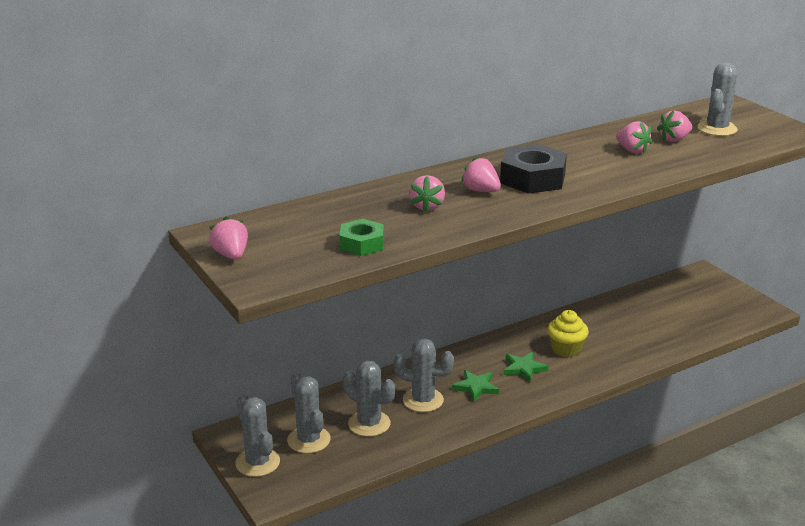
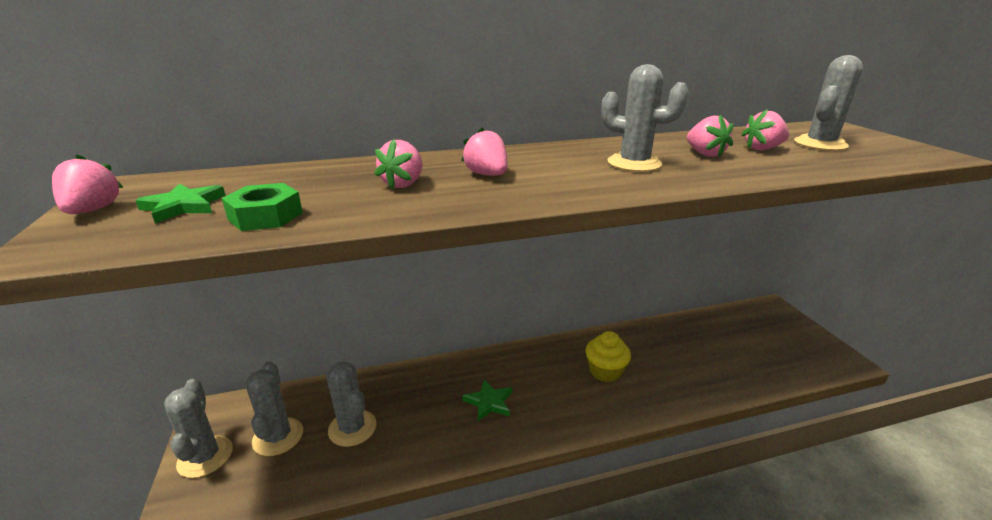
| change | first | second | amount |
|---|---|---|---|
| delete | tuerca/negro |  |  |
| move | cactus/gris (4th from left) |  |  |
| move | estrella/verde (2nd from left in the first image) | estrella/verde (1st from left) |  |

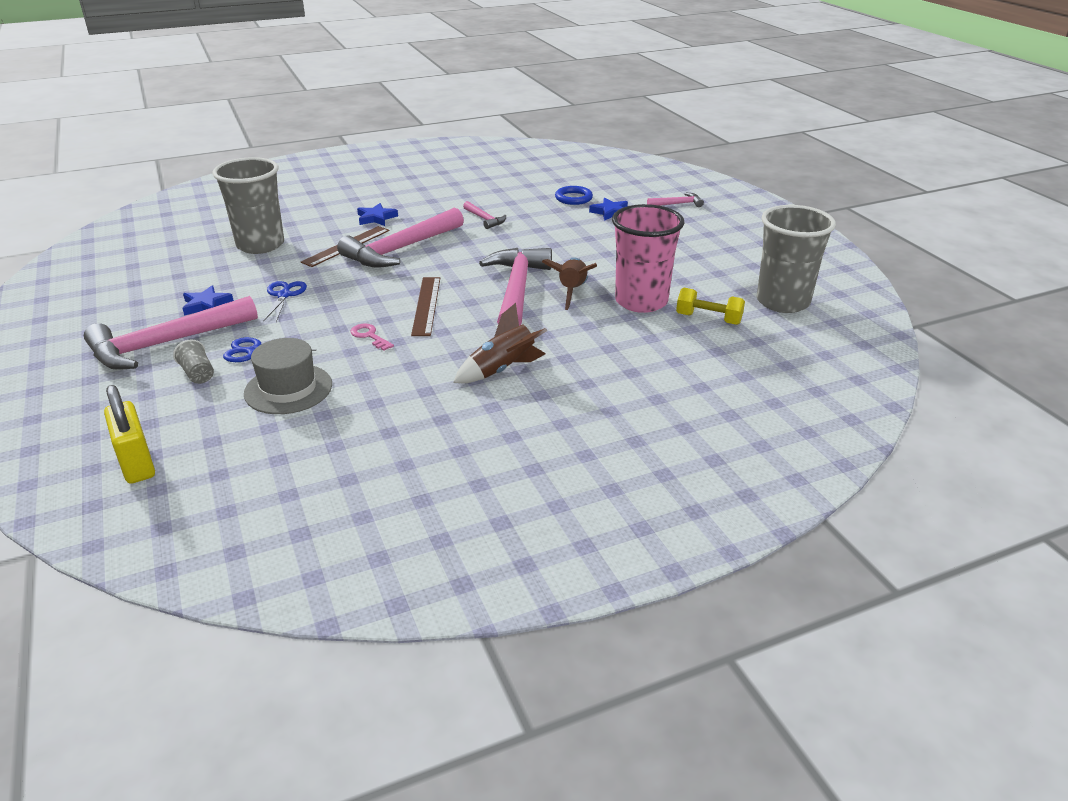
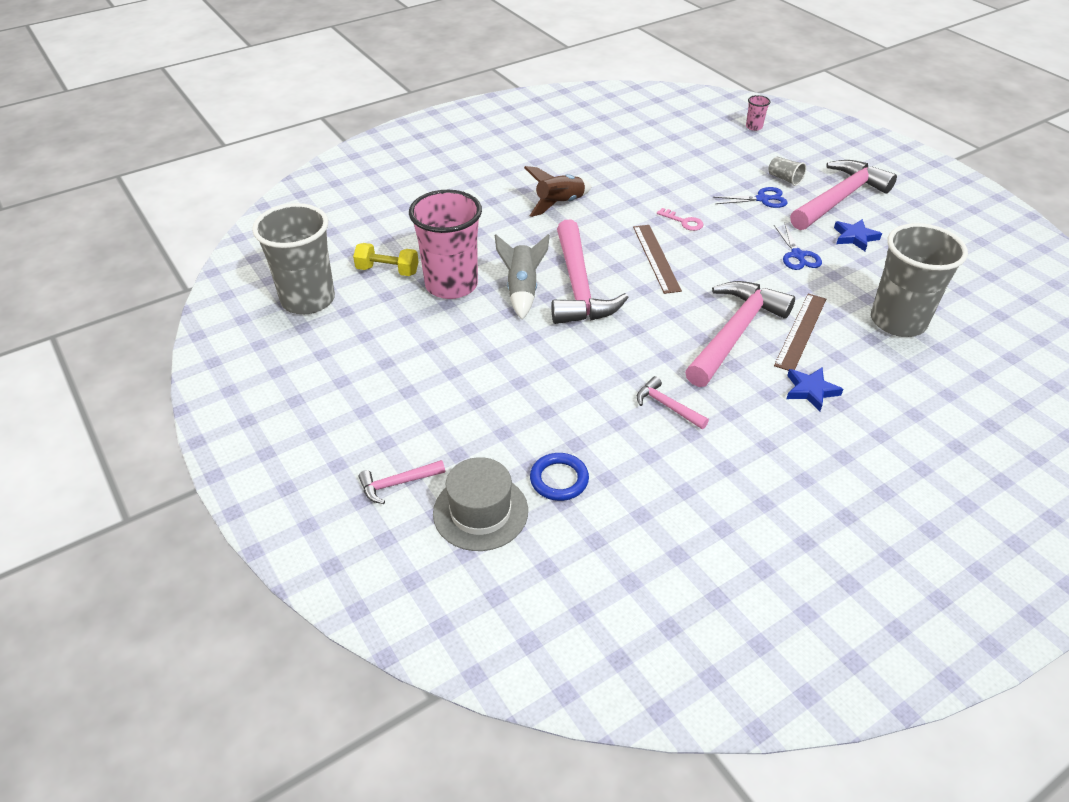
| change | first | second | amount |
|---|---|---|---|
| delete | estrella/azul (3rd from left) |  |  |
| recolor | cohete/marrón (2nd from left) | cohete/gris |  |
| move | sombrero/gris |  |  |
| replace | candado/amarillo | vaso/rosa (2nd from left) |  |

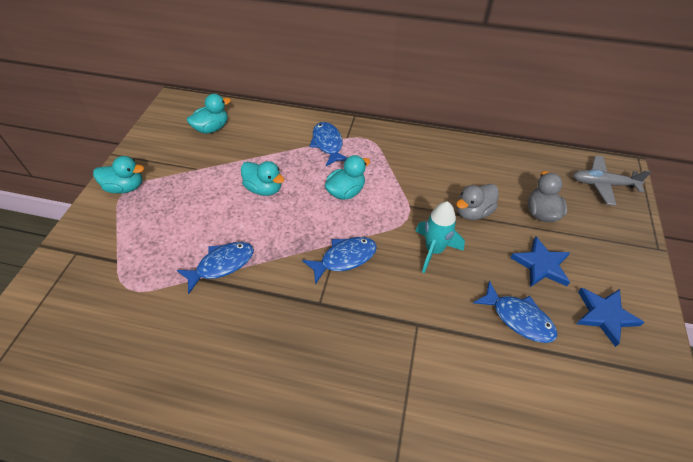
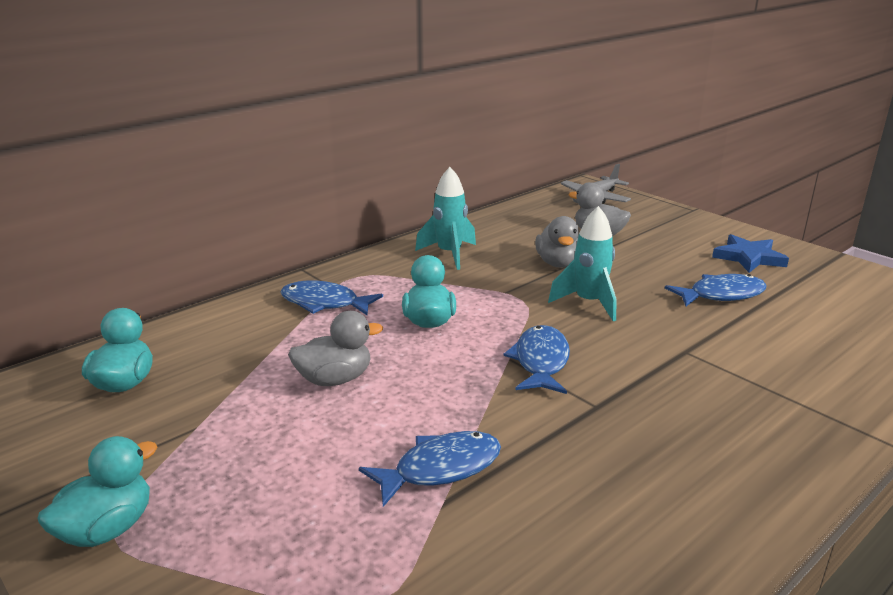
| change | first | second | amount |
|---|---|---|---|
| recolor | pato/turquesa (3rd from left) | pato/gris (1st from left) |  |
| delete | estrella/azul (1st from left) |  |  |
| rotate | pez/azul (1st from left in the first image) | pez/azul (2nd from left) | 60 degrees clockwise |
| insert |  | cohete/turquesa (1st from left) |  |

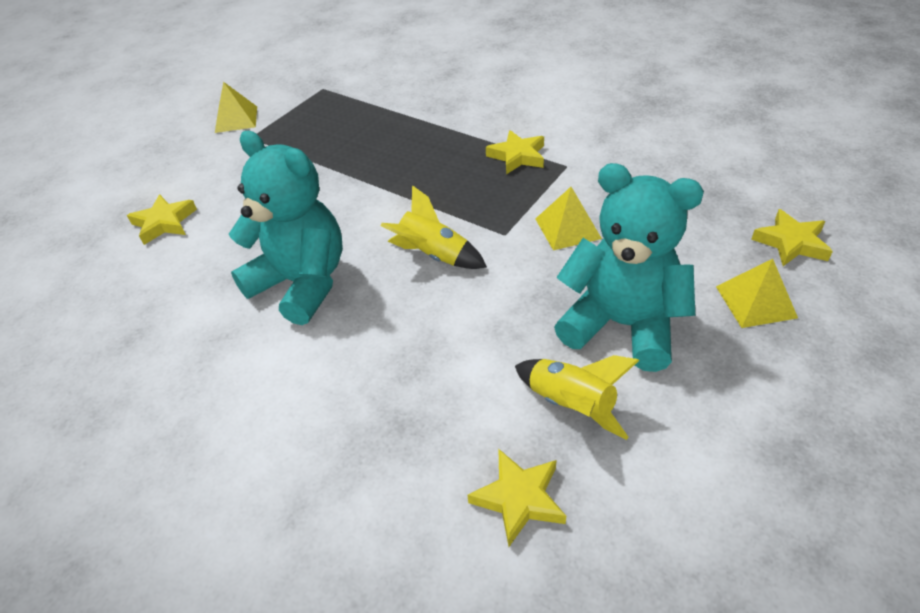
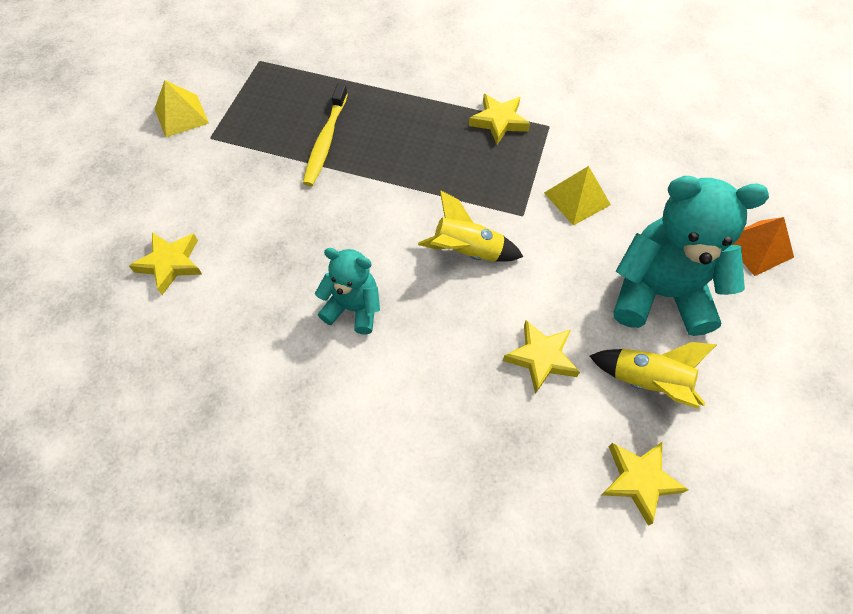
| change | first | second | amount |
|---|---|---|---|
| resize | osito/turquesa (1st from left) |  | x0.56 |
| move | estrella/amarillo (4th from left in the first image) | estrella/amarillo (3rd from left) |  |
| recolor | pirámide/amarillo (3rd from left) | pirámide/naranja |  |
| insert |  | cepillo de dientes/amarillo |  |

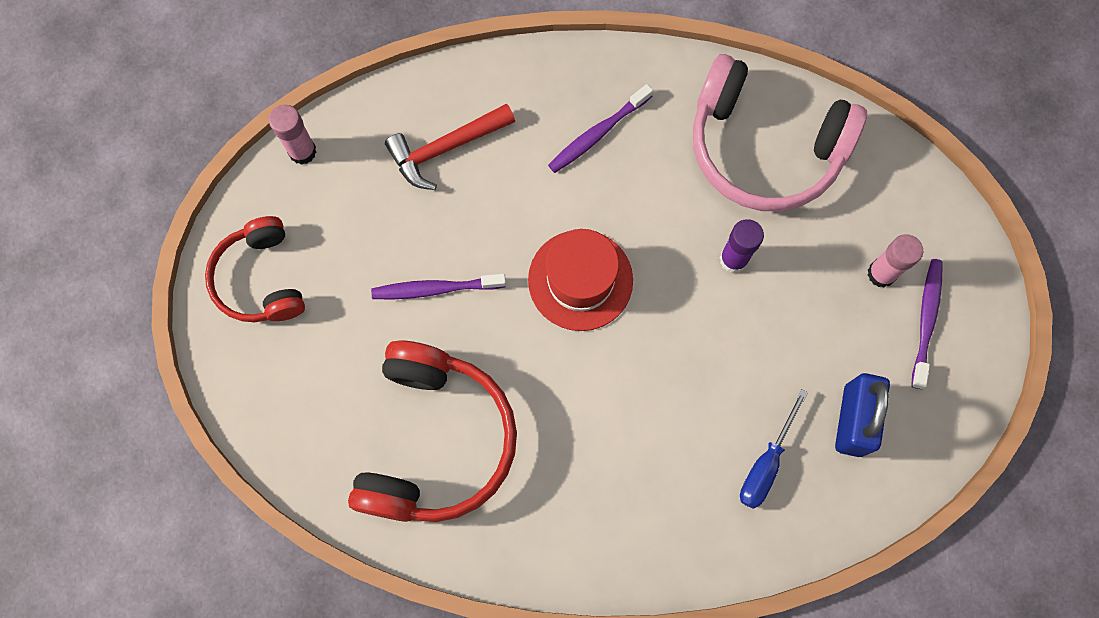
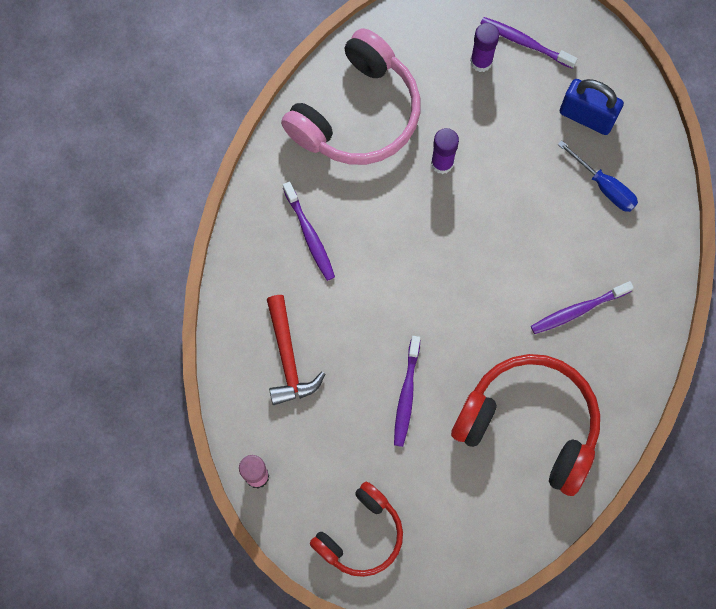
| change | first | second | amount |
|---|---|---|---|
| rotate | auriculares/rojo (1st from left) |  | 45 degrees counterclockwise |
| delete | sombrero/rojo |  |  |
| recolor | barra de pegamento/rosa (2nd from left) | barra de pegamento/morado (2nd from left) |  |
| insert |  | cepillo de dientes/morado (4th from left) |  |

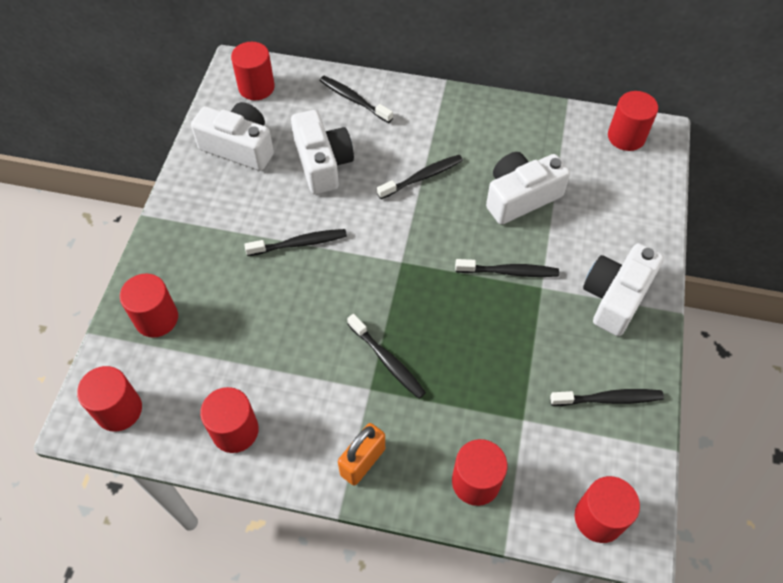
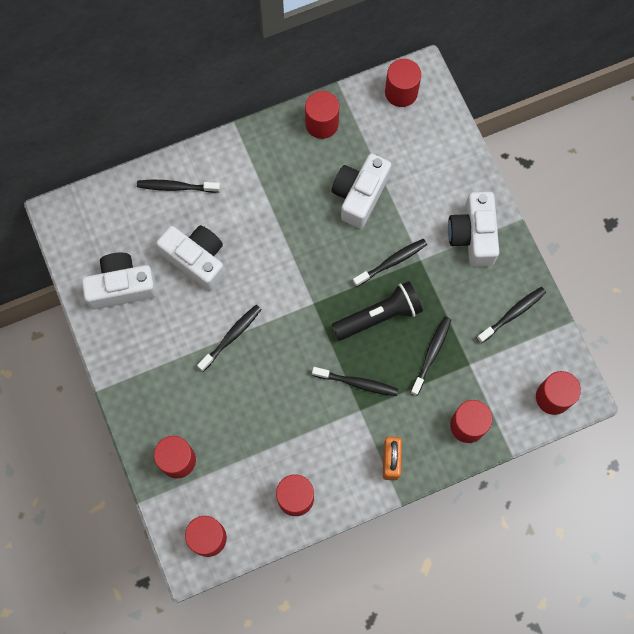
| change | first | second | amount |
|---|---|---|---|
| move | cilindro/rojo (4th from left) |  |  |
| move | cepillo de dientes/negro (4th from left in the first image) | cepillo de dientes/negro (5th from left) |  |
| insert |  | lámpara de mano/negro |  |

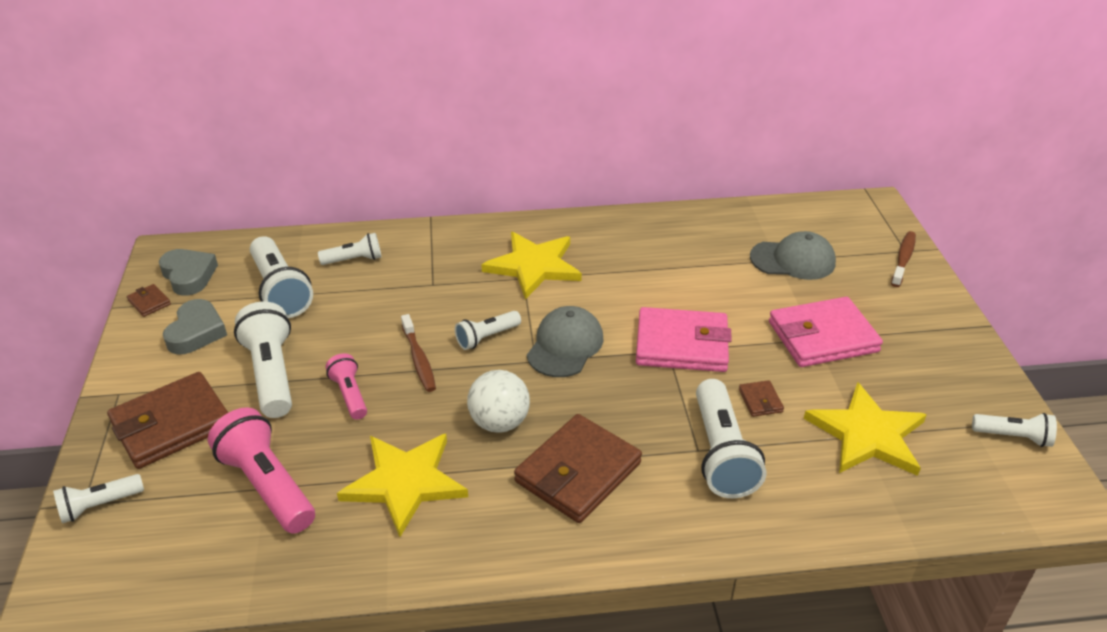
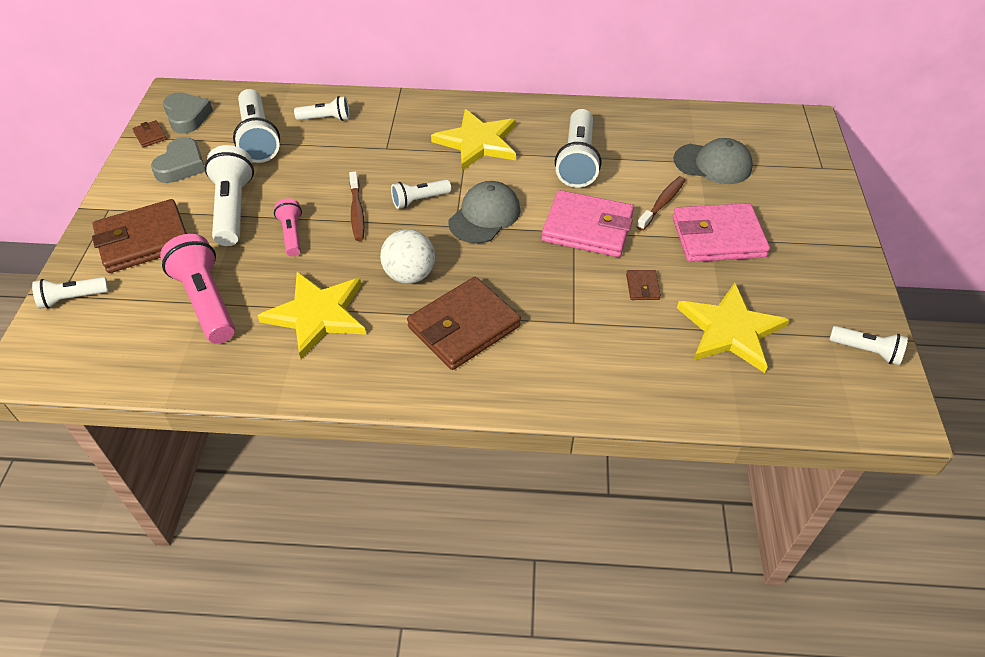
| change | first | second | amount |
|---|---|---|---|
| move | cepillo de dientes/marrón (2nd from left) |  |  |
| move | lámpara de mano/blanco (6th from left) |  |  |

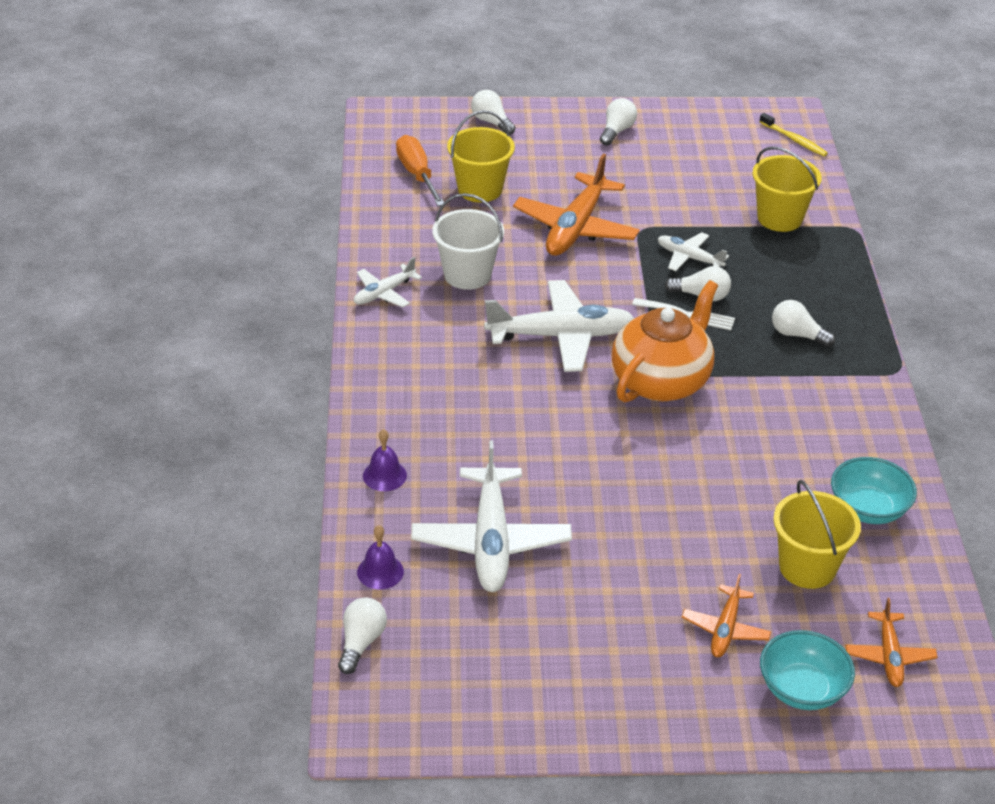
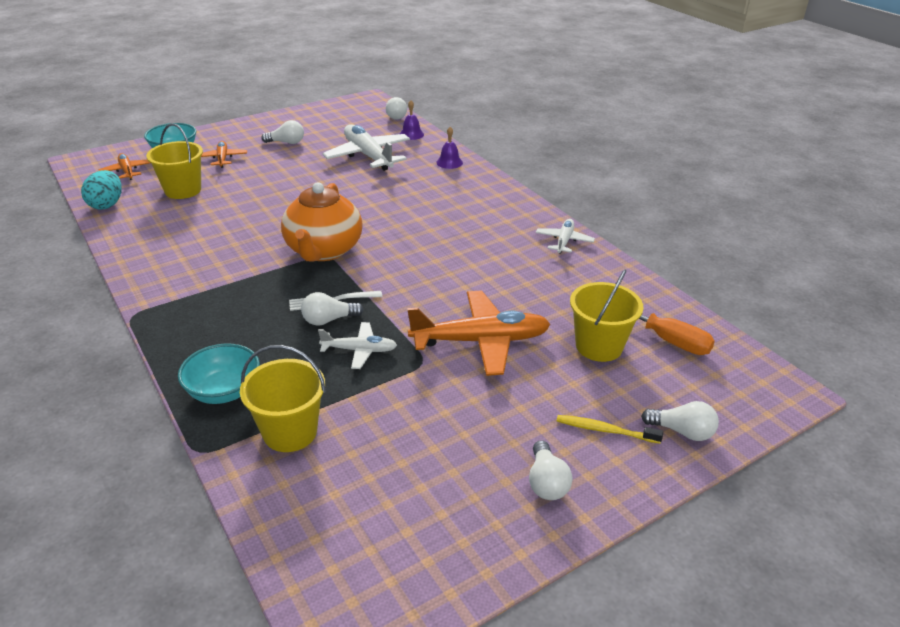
| change | first | second | amount |
|---|---|---|---|
| move | cepillo de dientes/amarillo |  |  |
| rotate | avión/naranja (1st from left in the first image) | avión/naranja (3rd from left) | 90 degrees clockwise |
| delete | balde/blanco |  |  |
| delete | avión/blanco (3rd from left) |  |  |
| move | bombilla/blanco (5th from left in the first image) | bombilla/blanco (1st from left) |  |
| move | cuenco/turquesa (2nd from left) |  |  |
| insert |  | huevo/turquesa |  |

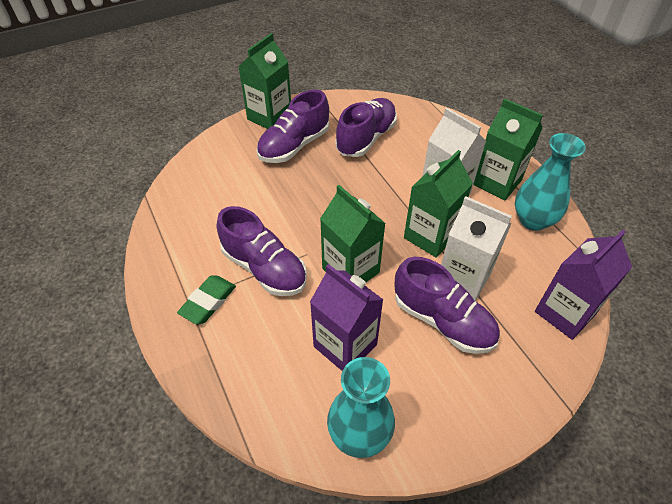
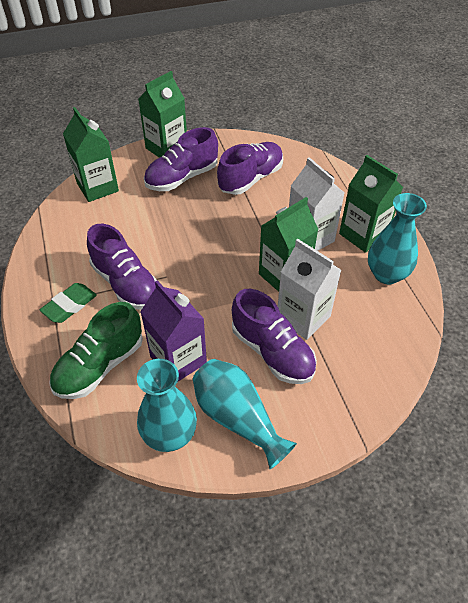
| change | first | second | amount |
|---|---|---|---|
| move | cartón de leche/verde (2nd from left in the first image) | cartón de leche/verde (1st from left) |  |
| delete | cartón de leche/morado (2nd from left) |  |  |
| insert |  | zapato/verde |  |
| insert |  | florero/turquesa (2nd from left) |  |

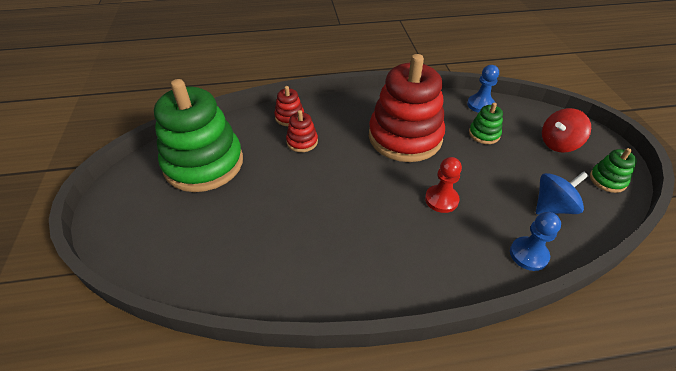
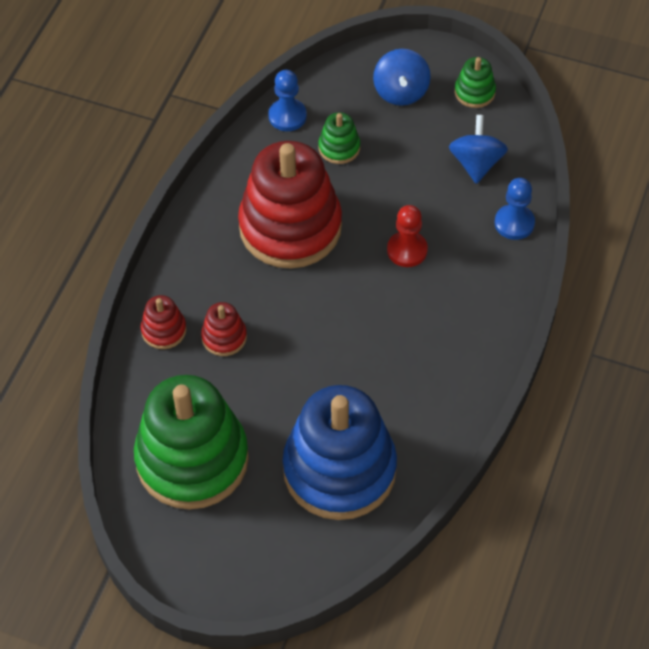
| change | first | second | amount |
|---|---|---|---|
| recolor | peonza/rojo | peonza/azul (1st from left) |  |
| insert |  | juguete apilable/azul |  |

